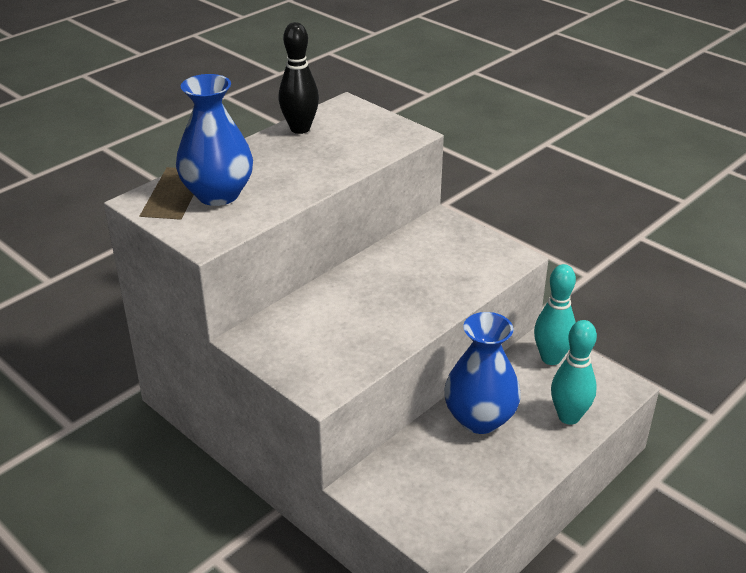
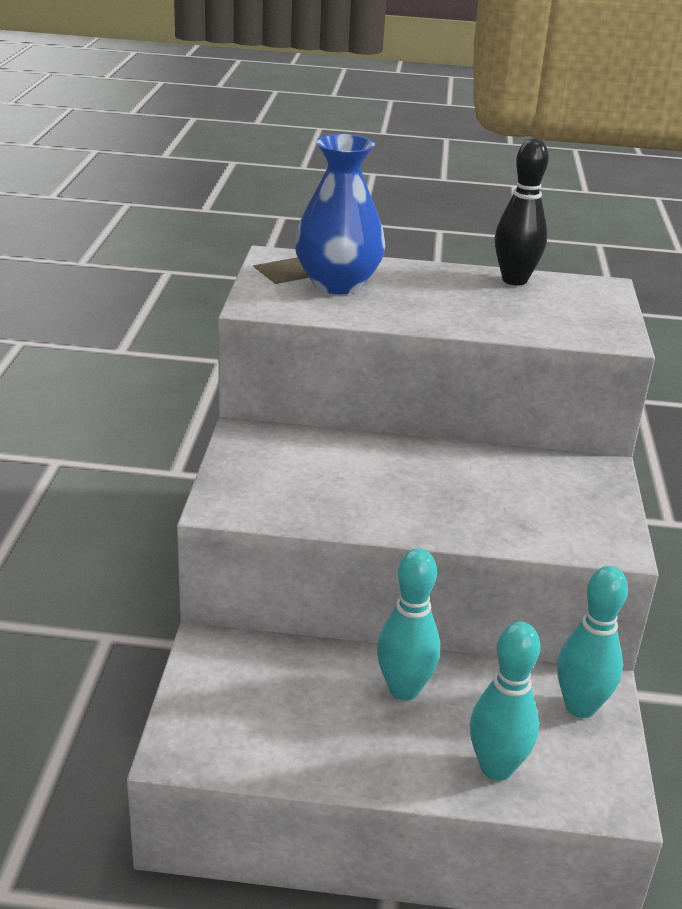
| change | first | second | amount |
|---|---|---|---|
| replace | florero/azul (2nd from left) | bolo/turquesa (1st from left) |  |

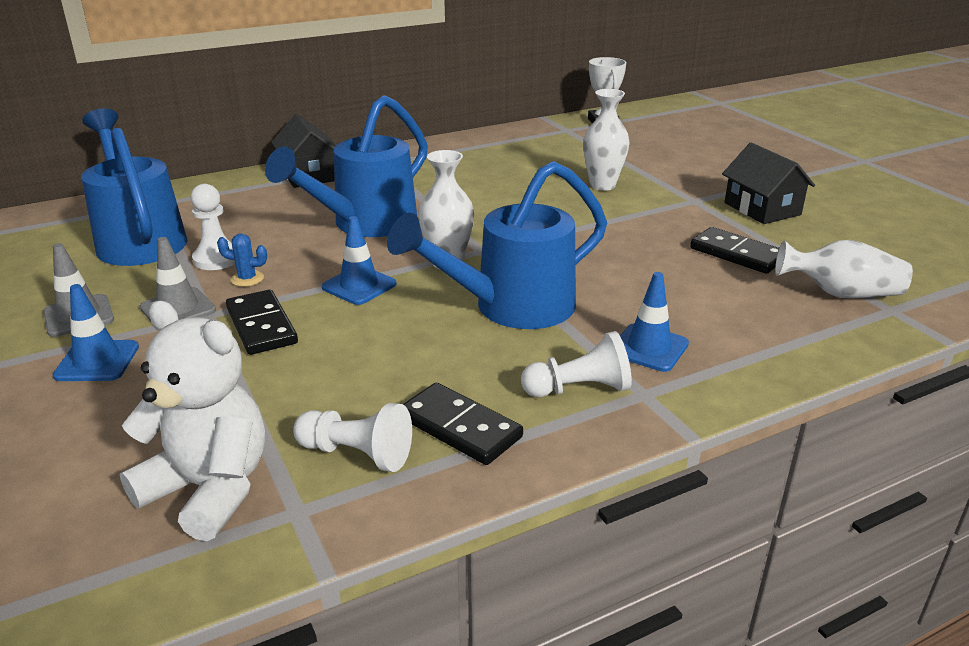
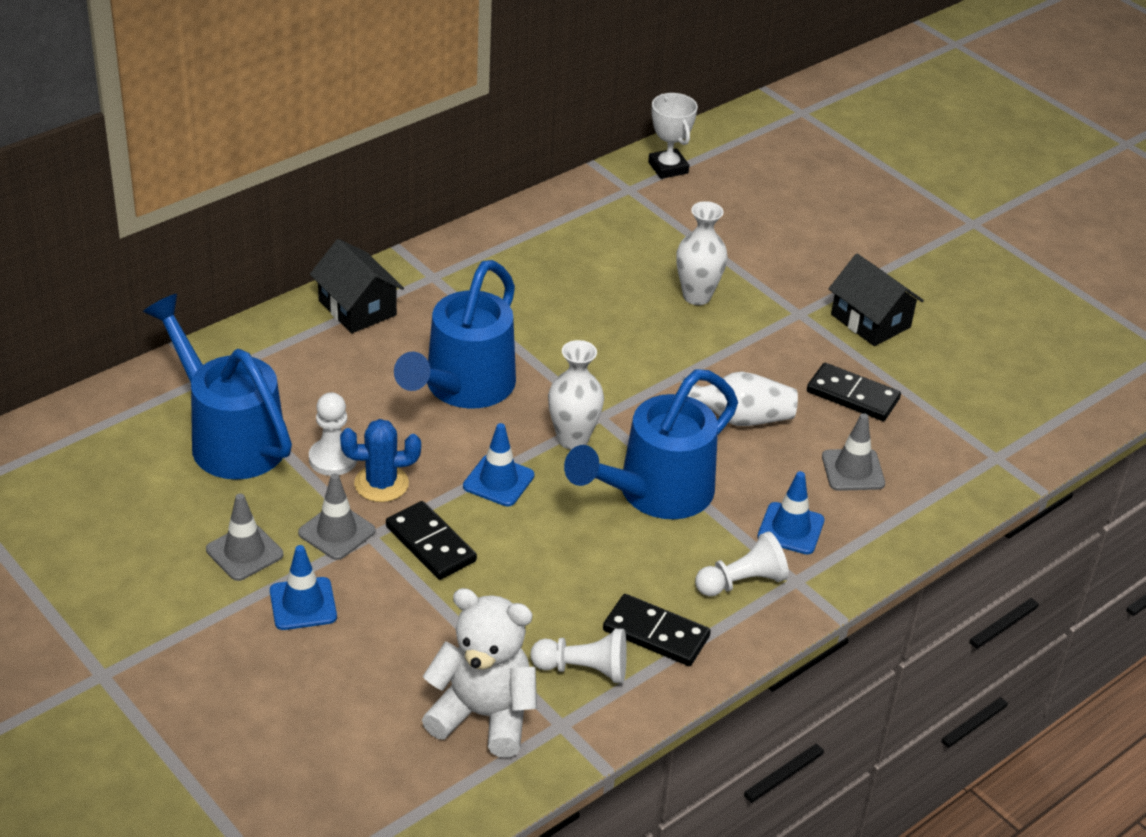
| change | first | second | amount |
|---|---|---|---|
| resize | cactus/azul |  | x1.62 |
| move | florero/blanco (3rd from left) |  |  |
| insert |  | cono de tráfico/gris (3rd from left) |  |

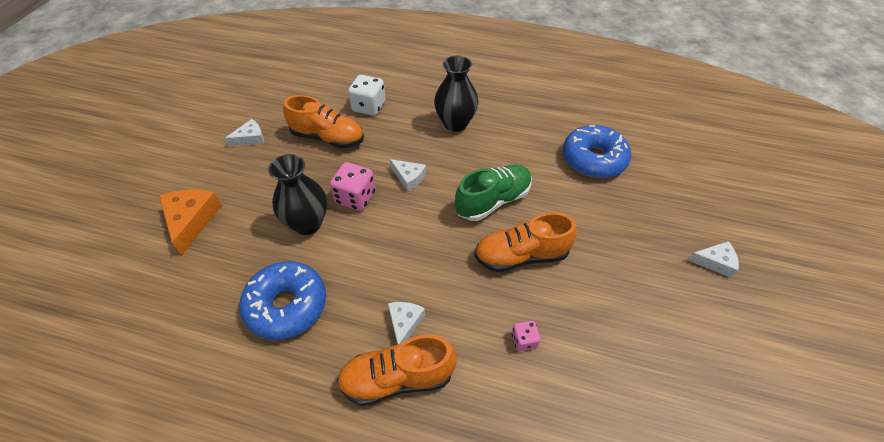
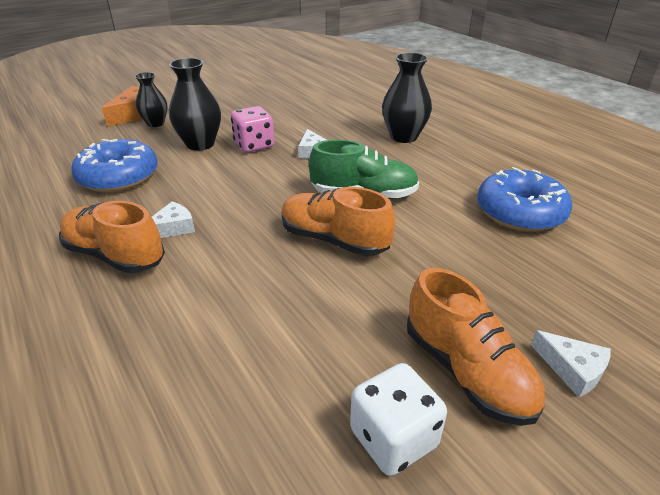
| change | first | second | amount |
|---|---|---|---|
| move | dado/blanco |  |  |
| move | zapato/naranja (1st from left in the first image) | zapato/naranja (3rd from left) |  |
| delete | queso/blanco (1st from left) |  |  |
| delete | dado/rosa (2nd from left) |  |  |
| insert |  | florero/negro (1st from left) |  |

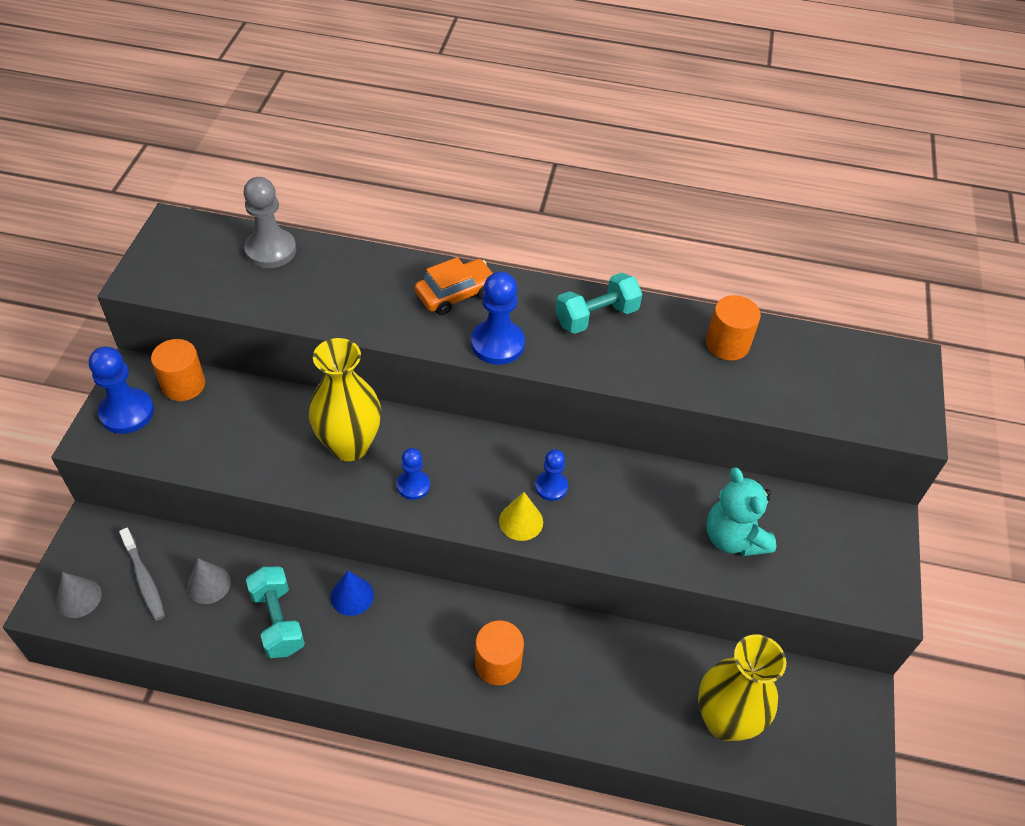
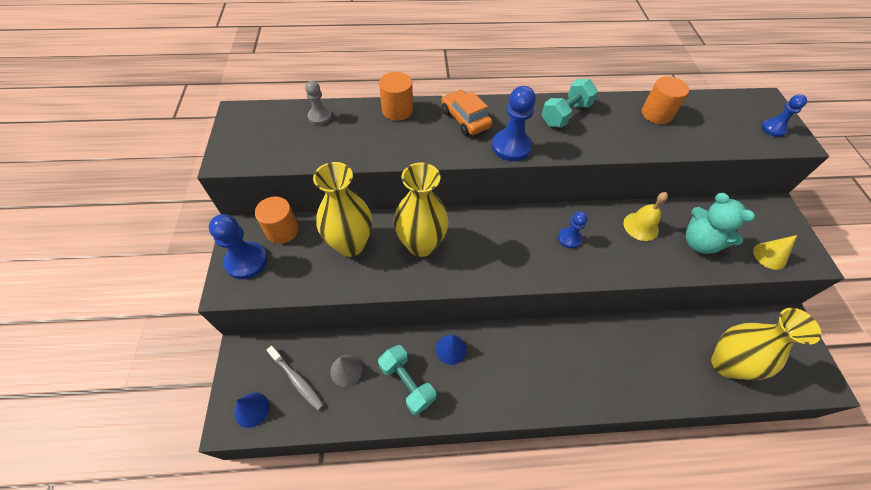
| change | first | second | amount |
|---|---|---|---|
| resize | peón/gris |  | x0.61 |
| rotate | coche/naranja |  | 75 degrees counterclockwise |
| move | peón/azul (2nd from left in the first image) | peón/azul (4th from left) |  |
| move | cono/amarillo |  |  |
| recolor | cono/gris (1st from left) | cono/azul (1st from left) |  |
| move | cilindro/naranja (2nd from left) |  |  |
| insert |  | florero/amarillo (1st from left) |  |
| insert |  | campana/amarillo |  |

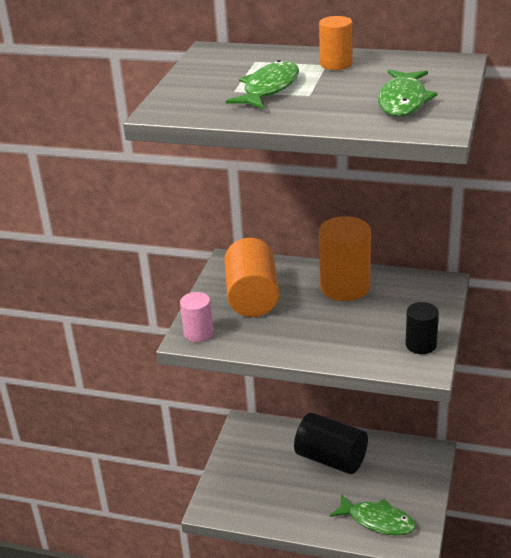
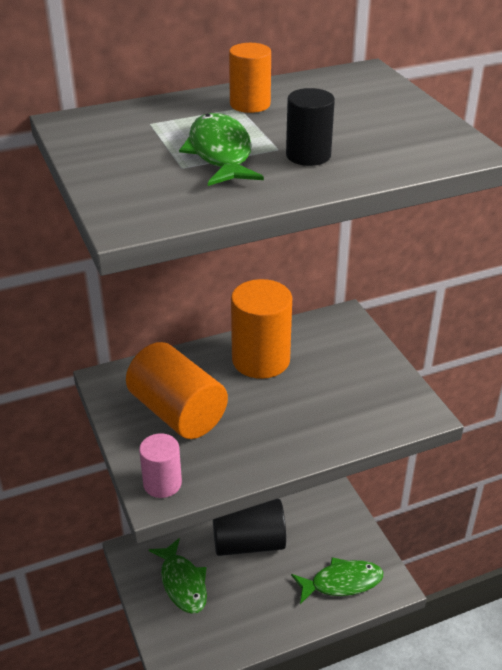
| change | first | second | amount |
|---|---|---|---|
| move | pez/verde (3rd from left in the first image) | pez/verde (1st from left) |  |
| move | cilindro/negro (2nd from left) |  |  |

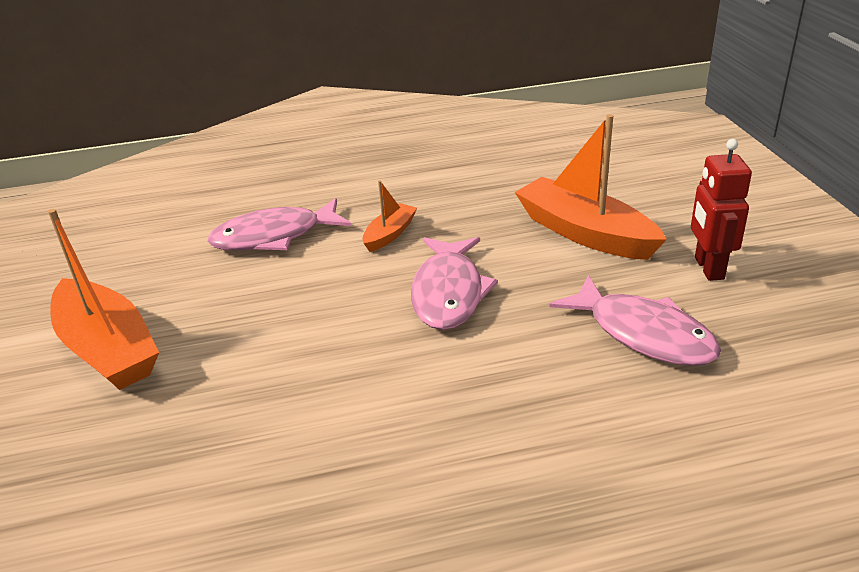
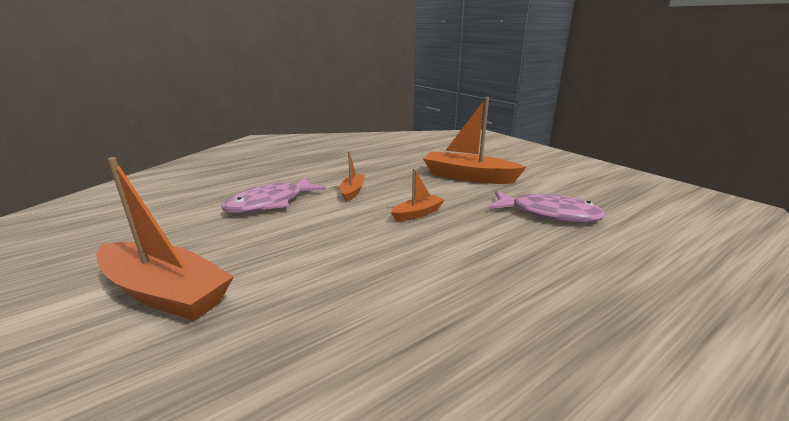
| change | first | second | amount |
|---|---|---|---|
| delete | robot/rojo |  |  |
| replace | pez/rosa (2nd from left) | barco/naranja (3rd from left) |  |

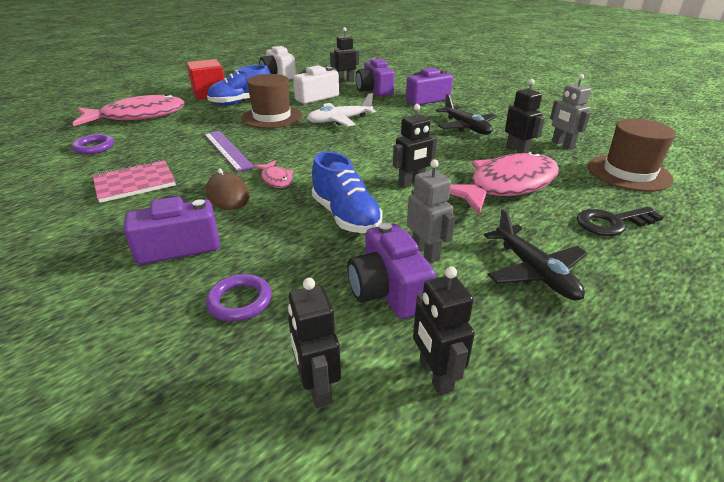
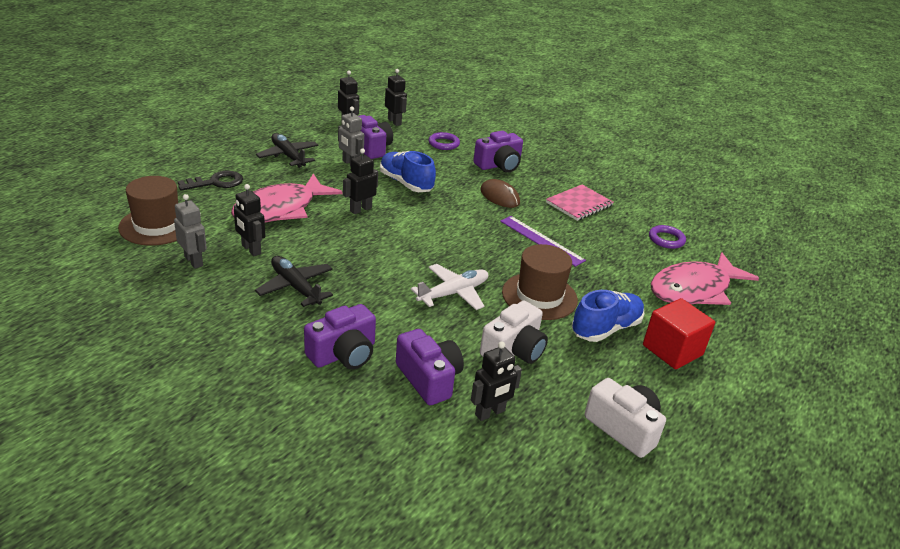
| change | first | second | amount |
|---|---|---|---|
| delete | pez/rosa (2nd from left) |  |  |

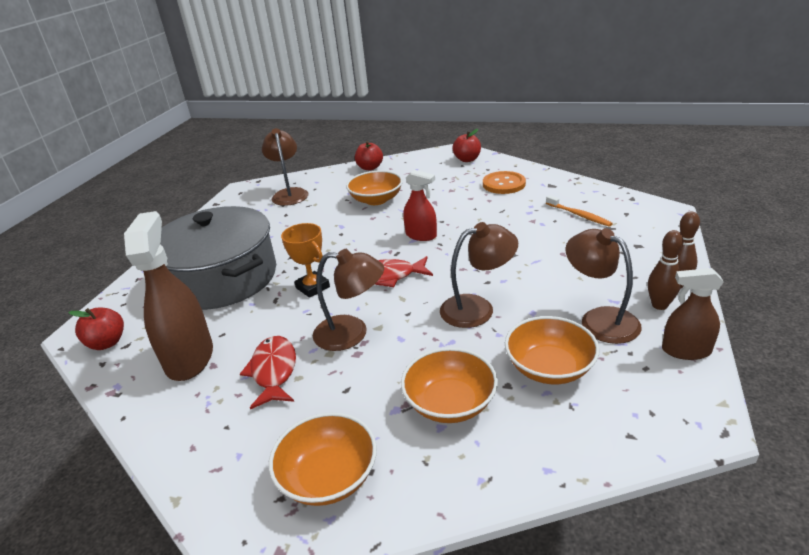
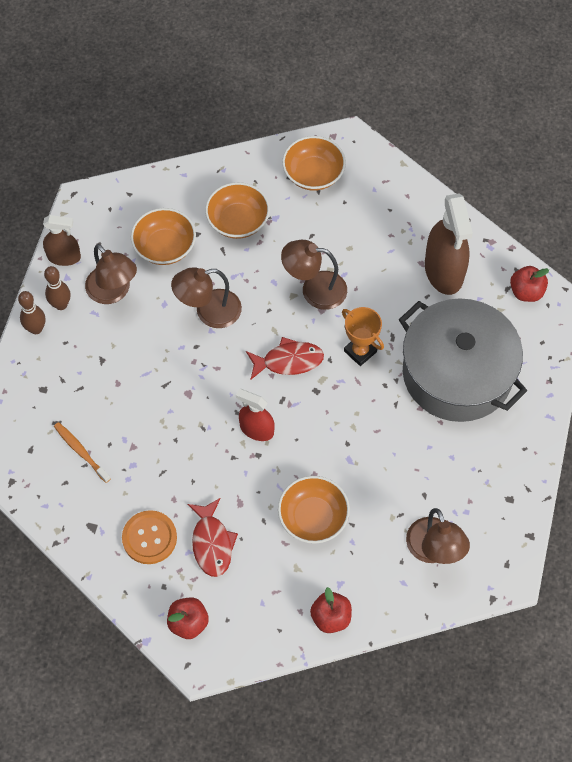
| change | first | second | amount |
|---|---|---|---|
| move | pez/rojo (1st from left) |  |  |

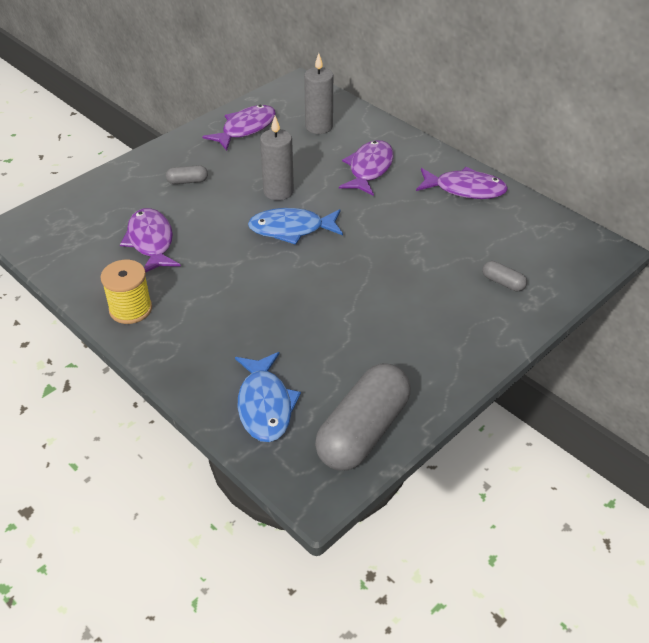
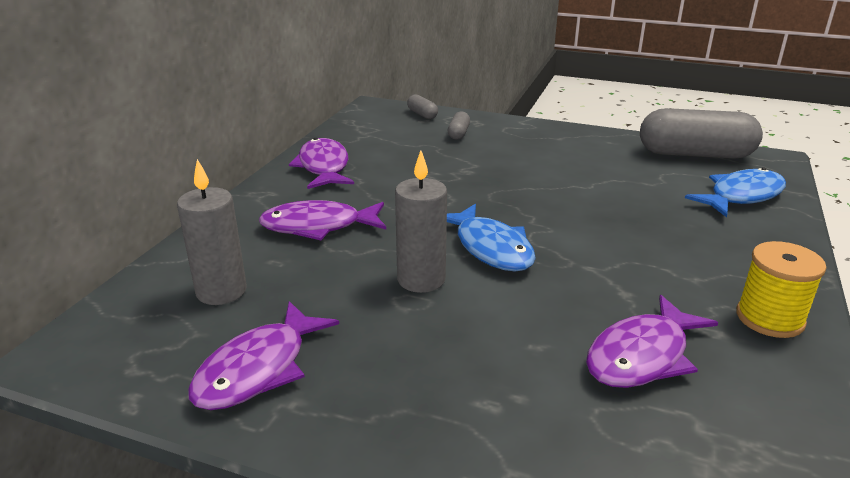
| change | first | second | amount |
|---|---|---|---|
| rotate | pez/morado (2nd from left in the first image) | pez/morado (1st from left) | 75 degrees counterclockwise |
| move | cápsula/gris (1st from left) |  |  |

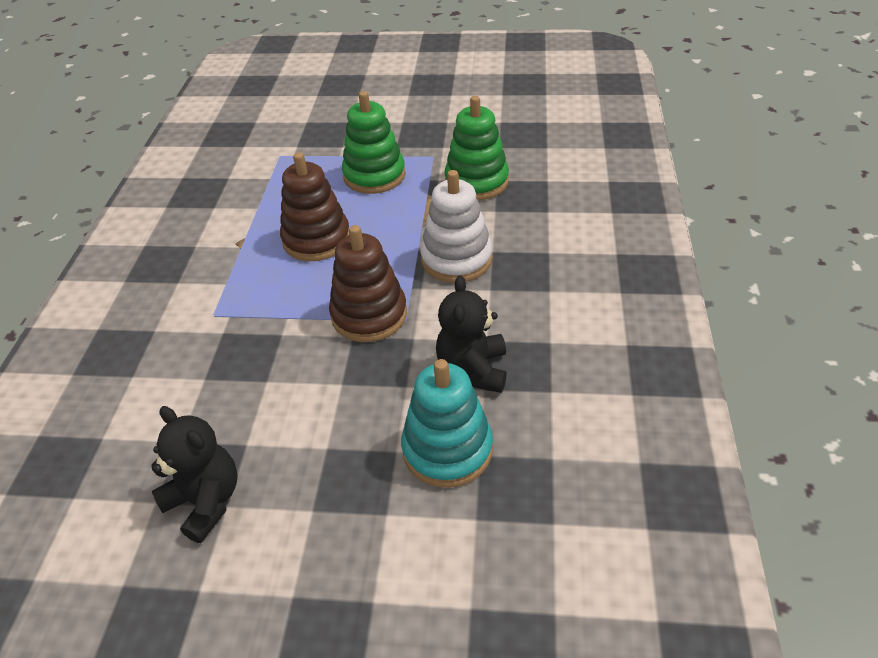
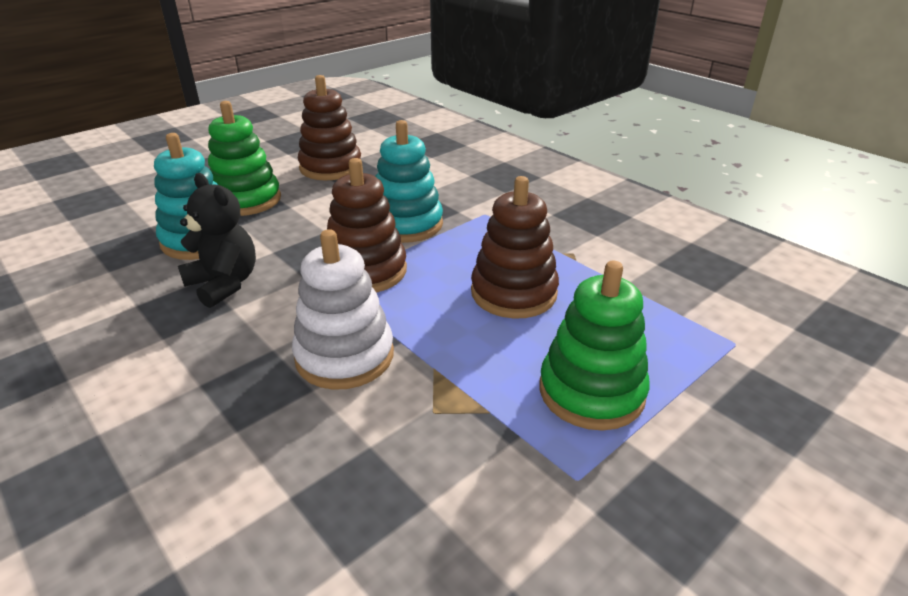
| change | first | second | amount |
|---|---|---|---|
| move | juguete apilable/verde (2nd from left in the first image) | juguete apilable/verde (1st from left) |  |
| replace | osito/negro (1st from left) | juguete apilable/marrón (1st from left) |  |
| insert |  | juguete apilable/turquesa (2nd from left) |  |

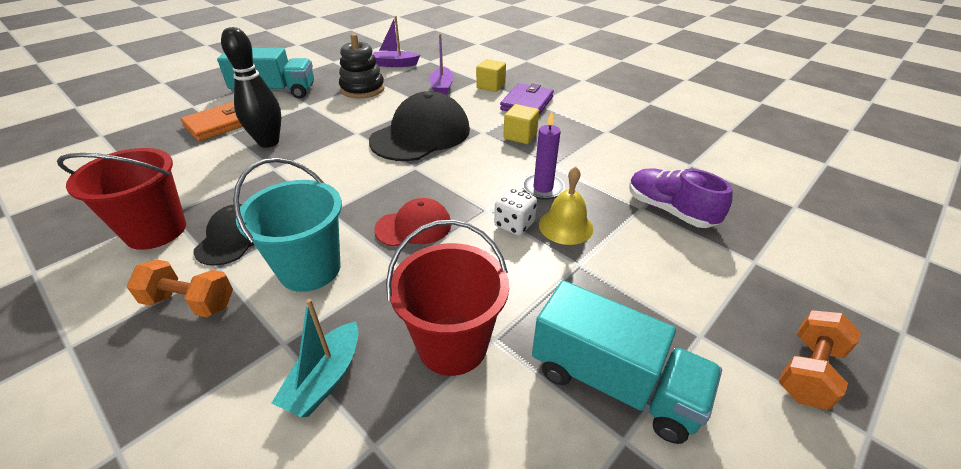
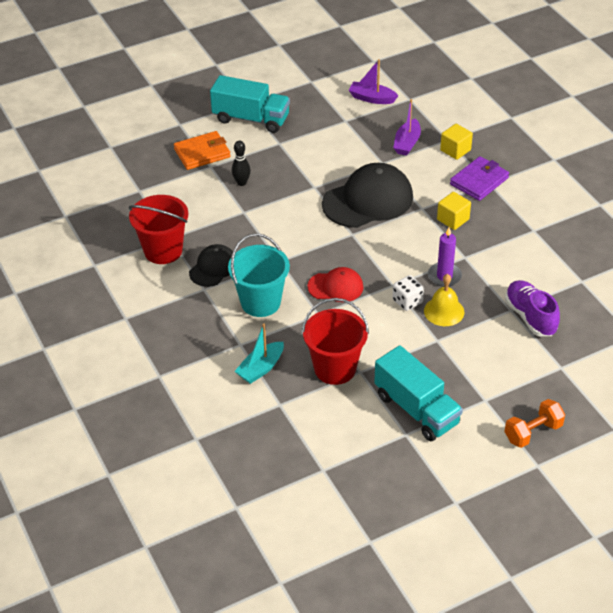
| change | first | second | amount |
|---|---|---|---|
| resize | bolo/negro |  | x0.56 |
| delete | juguete apilable/negro |  |  |
| delete | mancuerna/naranja (1st from left) |  |  |

